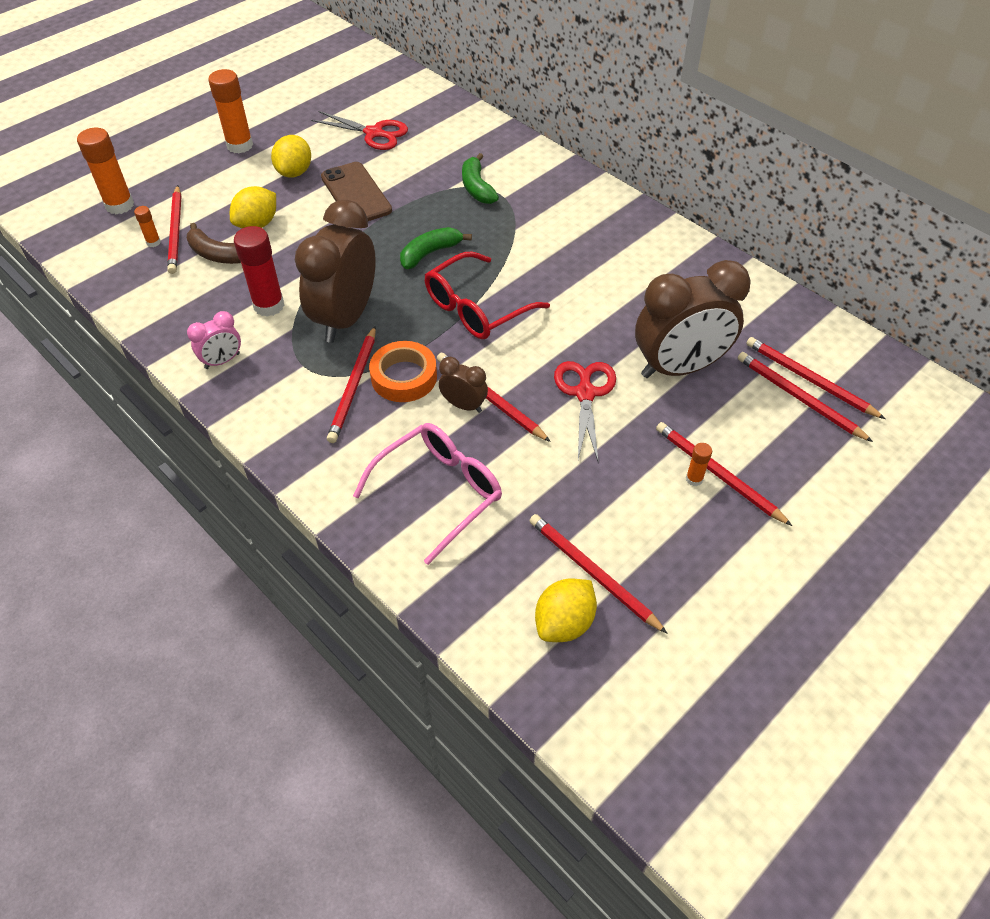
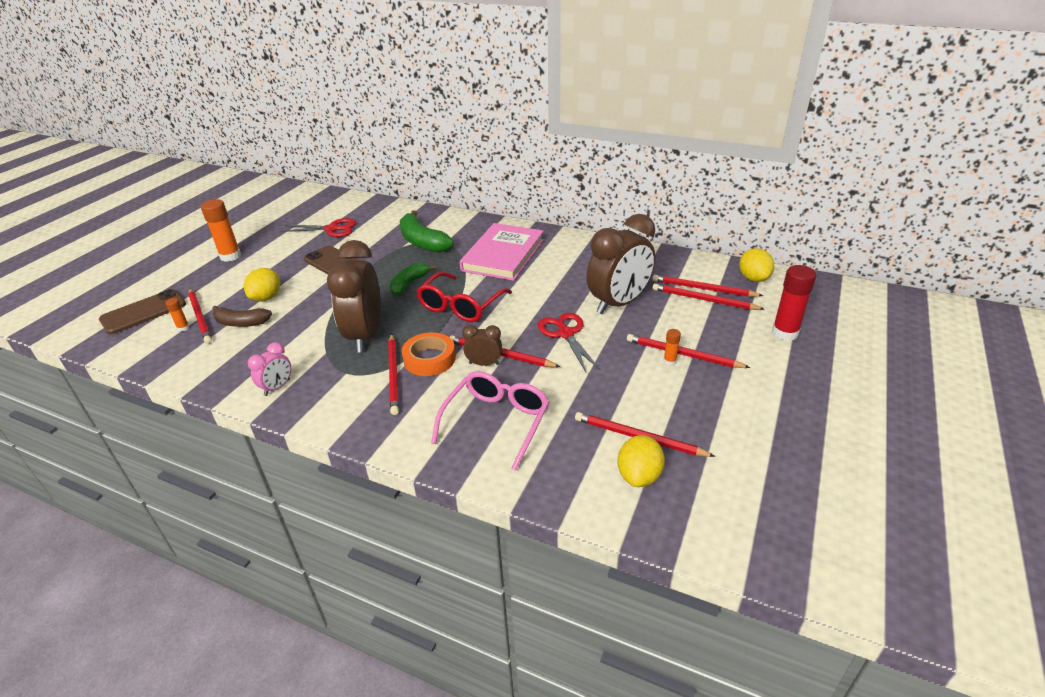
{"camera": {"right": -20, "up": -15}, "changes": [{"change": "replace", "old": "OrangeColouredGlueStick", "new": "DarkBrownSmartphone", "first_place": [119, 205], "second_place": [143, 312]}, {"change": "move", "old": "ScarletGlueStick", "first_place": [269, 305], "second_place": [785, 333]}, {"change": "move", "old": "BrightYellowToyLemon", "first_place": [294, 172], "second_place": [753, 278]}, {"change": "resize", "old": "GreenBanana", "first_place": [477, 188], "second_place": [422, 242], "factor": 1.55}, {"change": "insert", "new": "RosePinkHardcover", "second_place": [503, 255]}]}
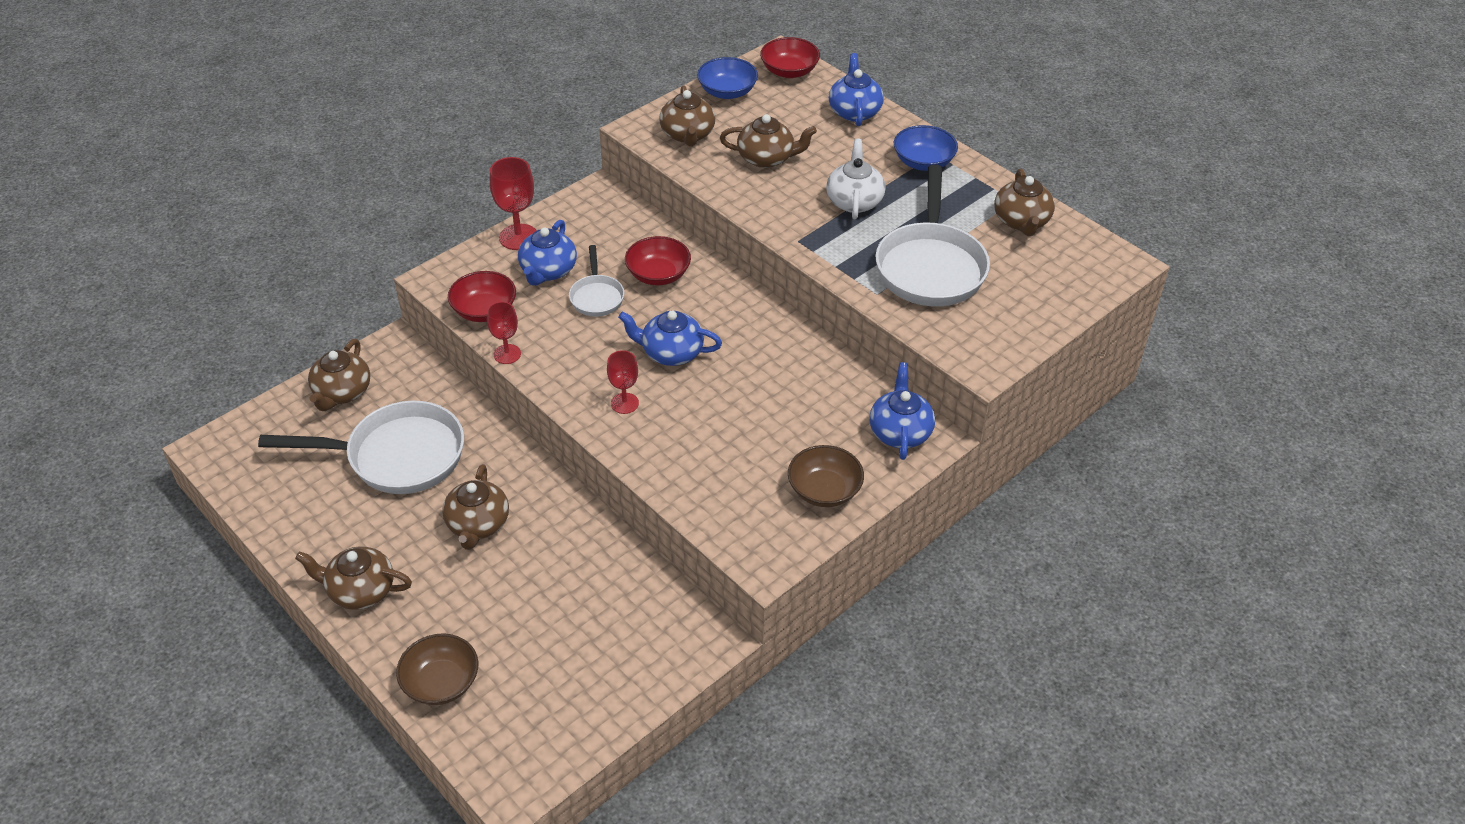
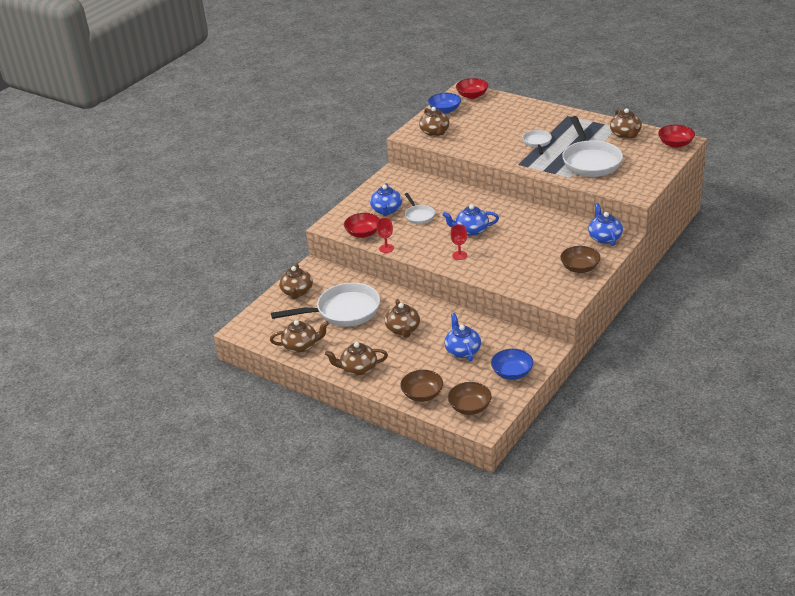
{"camera": {"right": -10, "up": -10}, "changes": [{"change": "delete", "old": "ScarletGoblet", "first_place": [518, 237]}, {"change": "move", "old": "ScarletBowl", "first_place": [658, 274], "second_place": [675, 144]}, {"change": "move", "old": "DarkBrownTeaPot", "first_place": [766, 158], "second_place": [301, 346]}, {"change": "replace", "old": "WhiteTeaPot", "new": "WhiteSkillet", "first_place": [854, 201], "second_place": [537, 143]}, {"change": "move", "old": "RoyalBlueTeaPot", "first_place": [854, 111], "second_place": [462, 350]}, {"change": "move", "old": "RoyalBlueBowl", "first_place": [923, 162], "second_place": [512, 373]}, {"change": "insert", "new": "DarkBrownBowl", "second_place": [470, 407]}]}
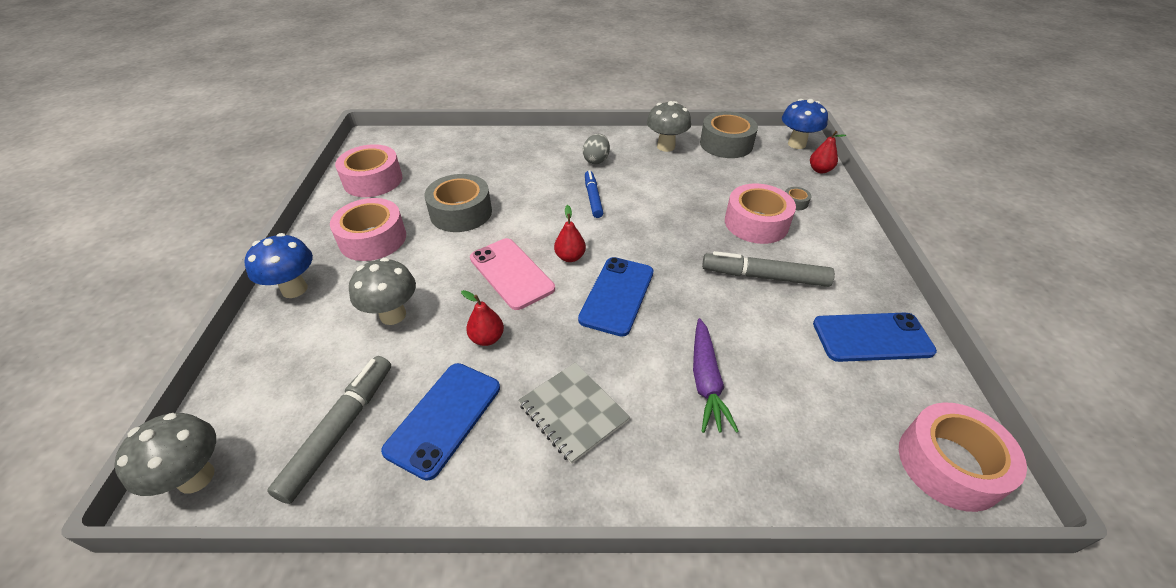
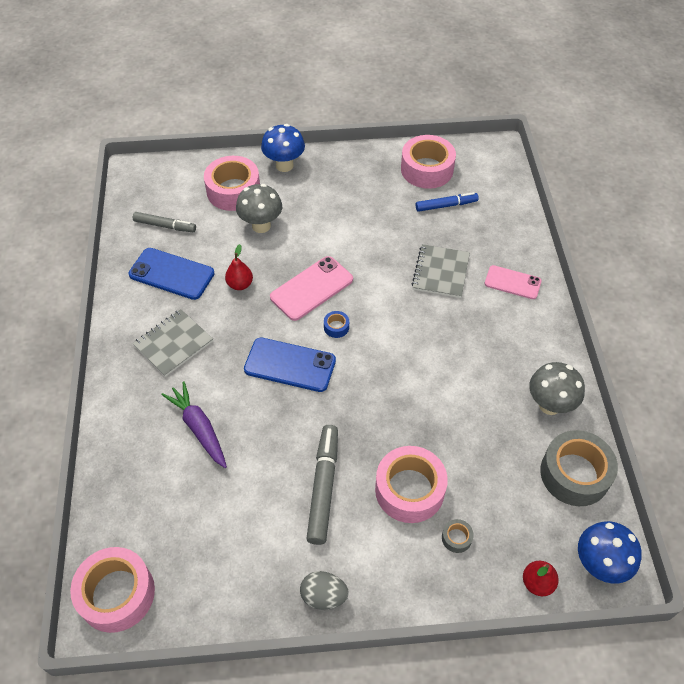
{"camera": {"right": 85, "up": 10}, "changes": [{"change": "delete", "old": "GrayMushroom", "first_place": [196, 477]}, {"change": "resize", "old": "GrayMarkerPen", "first_place": [339, 431], "second_place": [164, 226], "factor": 0.65}, {"change": "move", "old": "RosePinkStickyTape", "first_place": [373, 239], "second_place": [233, 191]}, {"change": "delete", "old": "GrayStickyTape", "first_place": [461, 212]}, {"change": "replace", "old": "ScarletPear", "new": "RoyalBlueStickyTape", "first_place": [570, 257], "second_place": [336, 327]}, {"change": "move", "old": "GrayEgg", "first_place": [596, 160], "second_place": [323, 596]}, {"change": "move", "old": "RoyalBlueMarkerPen", "first_place": [593, 198], "second_place": [445, 205]}, {"change": "rotate", "old": "RoyalPurpleToyCarrot", "first_place": [706, 381], "second_place": [199, 428], "degrees": 60}, {"change": "delete", "old": "RoyalBlueSmartphone", "first_place": [872, 337]}, {"change": "insert", "new": "GrayNotepad", "second_place": [440, 272]}, {"change": "insert", "new": "RosePinkSmartphone", "second_place": [512, 282]}]}
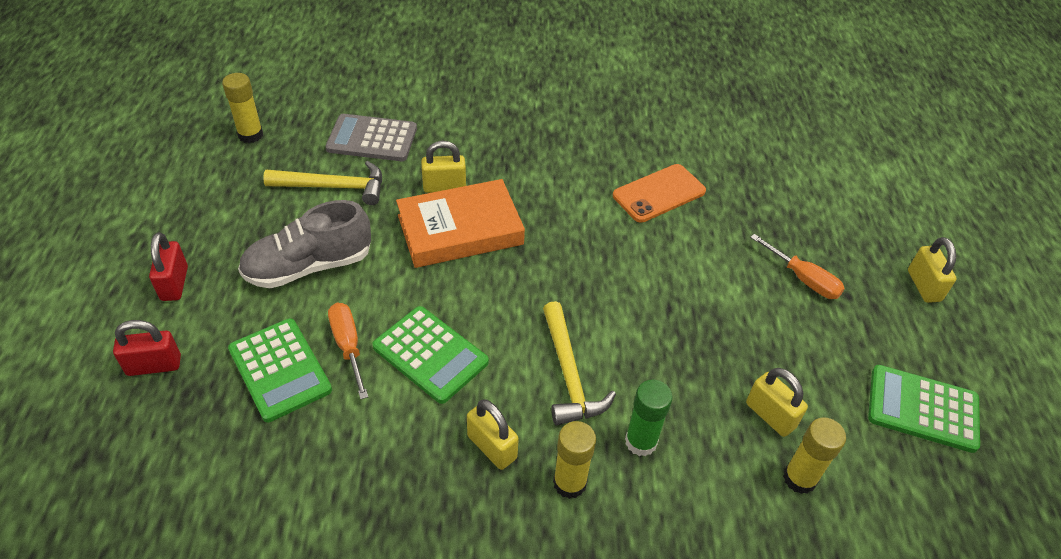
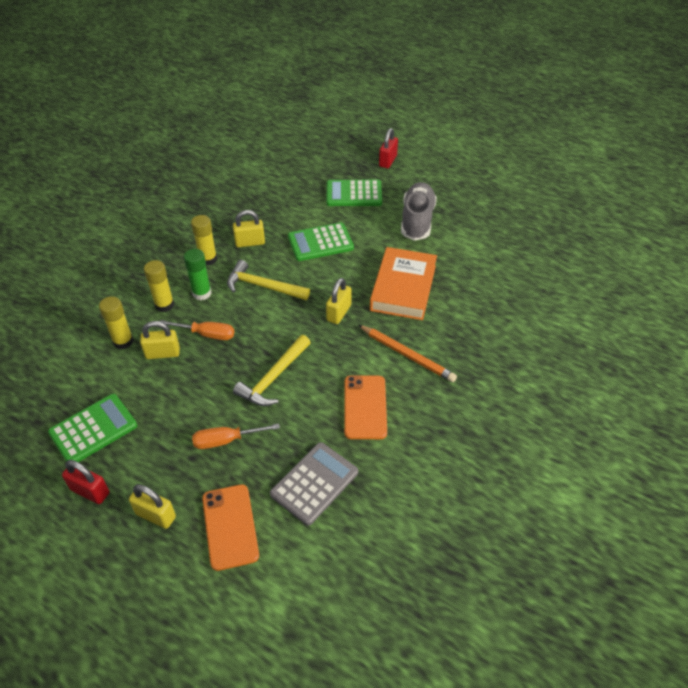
{"camera": {"right": 125, "up": 0}, "changes": [{"change": "move", "old": "ScarletPadlock", "first_place": [174, 283], "second_place": [90, 491]}, {"change": "move", "old": "BrightYellowGlueStick", "first_place": [250, 135], "second_place": [164, 305]}, {"change": "move", "old": "BrightYellowClawHammer", "first_place": [334, 187], "second_place": [273, 378]}, {"change": "move", "old": "GrayPocketCalculator", "first_place": [372, 139], "second_place": [314, 483]}, {"change": "move", "old": "OrangeColouredScrewdriver", "first_place": [348, 346], "second_place": [206, 334]}, {"change": "move", "old": "BrightYellowPadlock", "first_place": [444, 187], "second_place": [339, 313]}, {"change": "insert", "new": "OrangeColouredSmartphone", "second_place": [230, 526]}, {"change": "insert", "new": "OrangeColouredWoodenPencil", "second_place": [407, 355]}]}
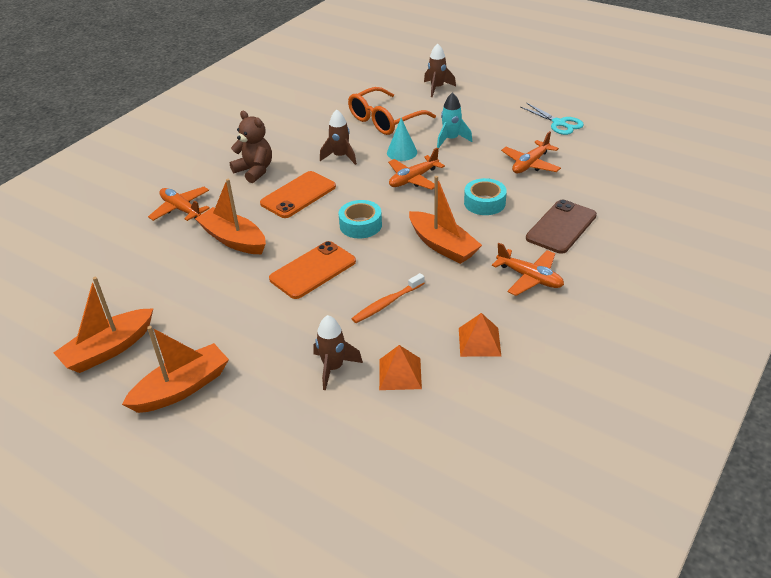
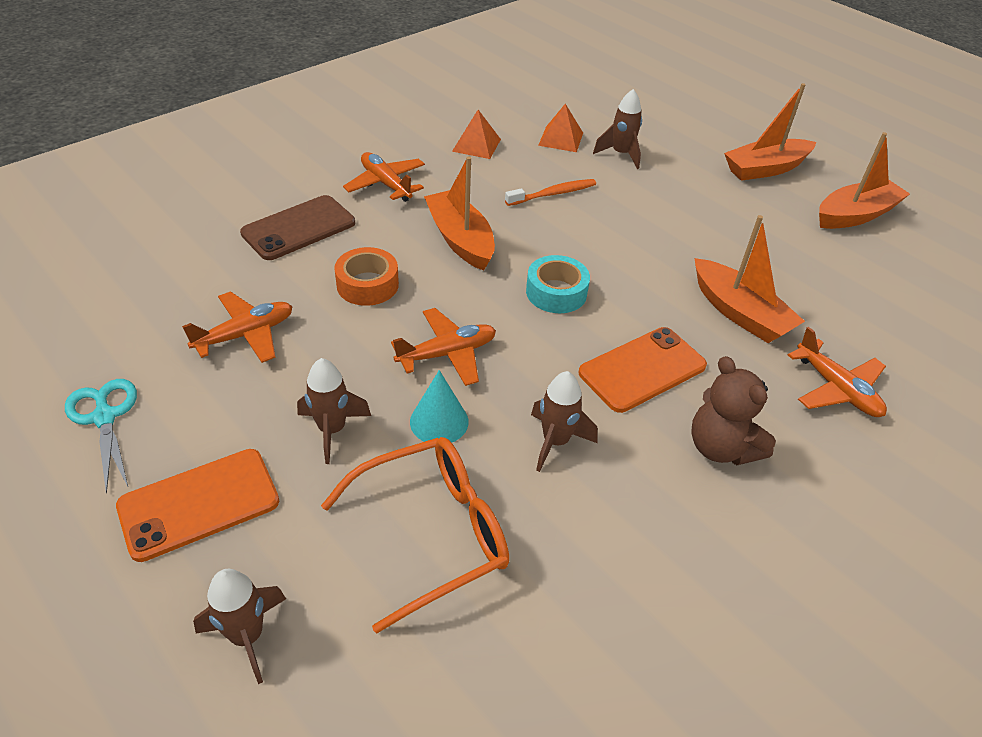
{"camera": {"right": -170, "up": 5}, "changes": [{"change": "move", "old": "OrangeColouredSmartphone", "first_place": [313, 270], "second_place": [199, 504]}, {"change": "recolor", "old": "TurquoiseRocket", "new": "DarkBrownRocket", "first_place": [451, 140], "second_place": [332, 430]}, {"change": "recolor", "old": "TurquoiseStickyTape", "new": "OrangeColouredStickyTape", "first_place": [484, 203], "second_place": [367, 285]}]}
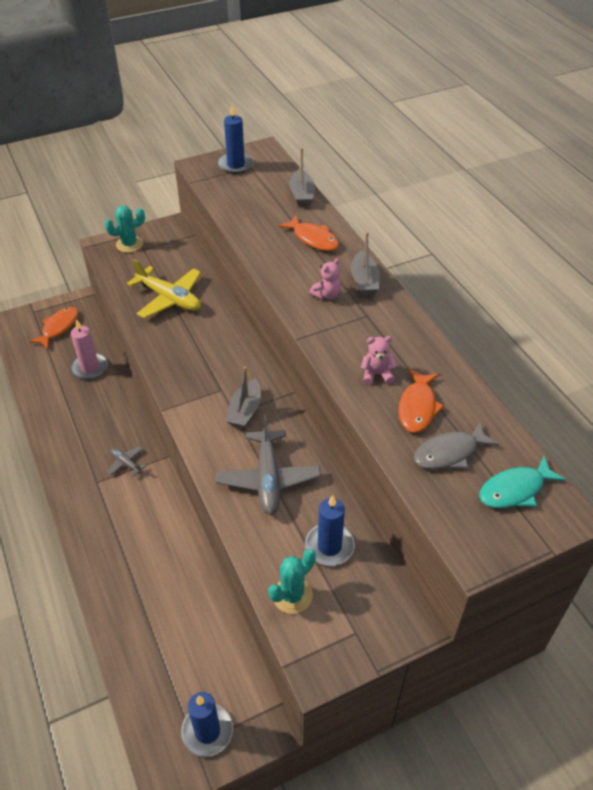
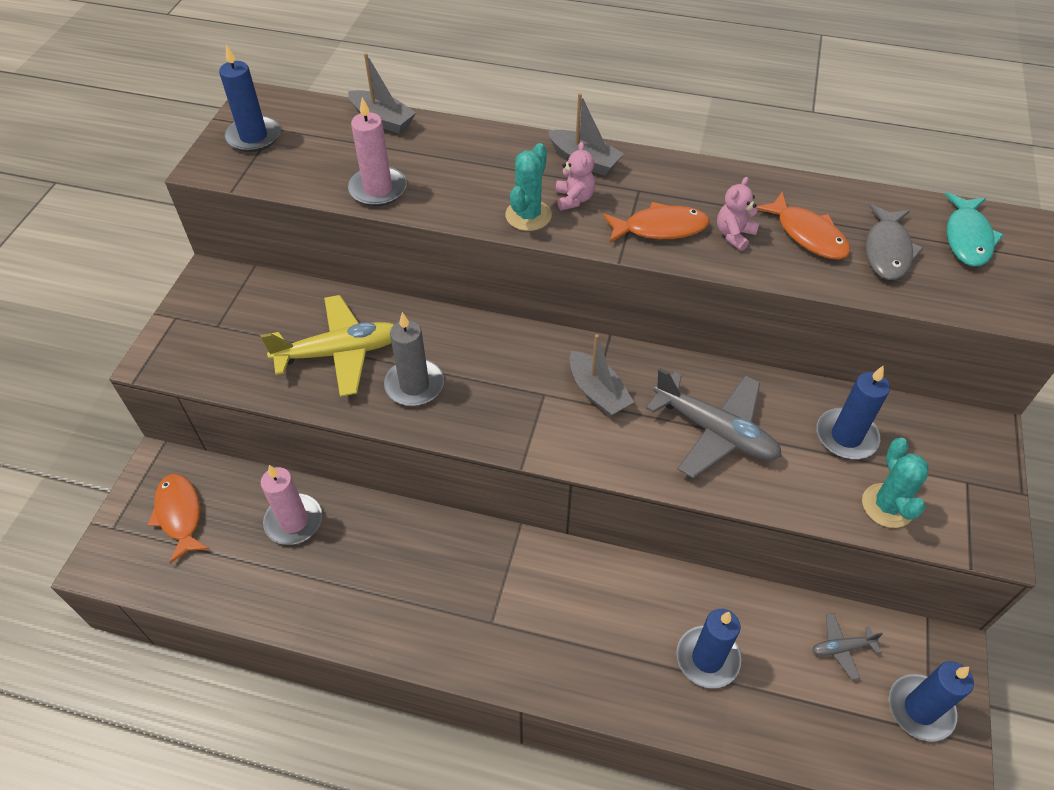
{"camera": {"right": -50, "up": 5}, "changes": [{"change": "move", "old": "TurquoiseCactus", "first_place": [129, 244], "second_place": [528, 215]}, {"change": "move", "old": "GrayPlane", "first_place": [126, 463], "second_place": [841, 648]}, {"change": "move", "old": "OrangeColouredFishFigure", "first_place": [313, 239], "second_place": [660, 228]}, {"change": "insert", "new": "RosePinkCandle", "second_place": [378, 189]}, {"change": "insert", "new": "GrayCandle", "second_place": [414, 385]}, {"change": "insert", "new": "RoyalBlueCandle", "second_place": [707, 658]}]}
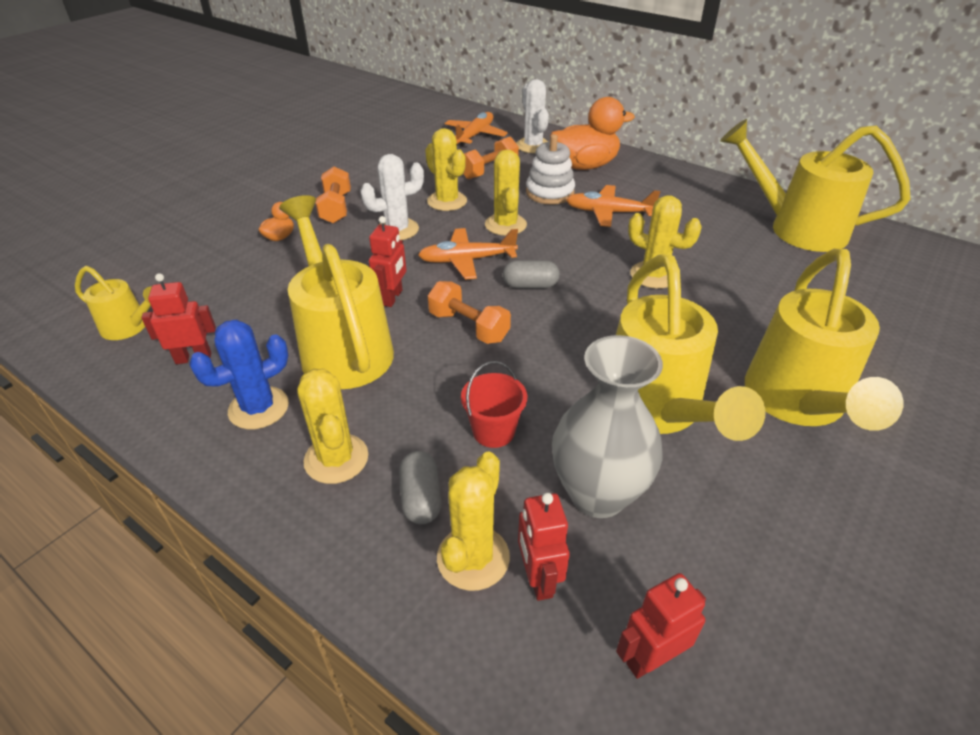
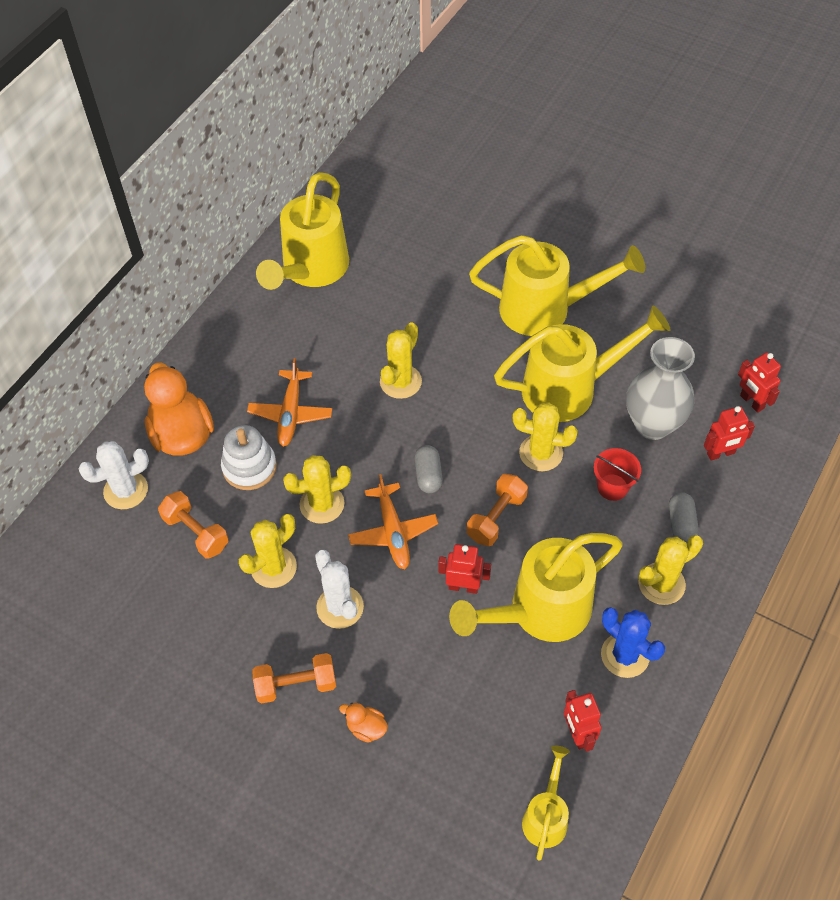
{"camera": {"right": -95, "up": 15}, "changes": [{"change": "rotate", "old": "GrayPillShape", "first_place": [421, 498], "second_place": [681, 523], "degrees": -75}, {"change": "move", "old": "BrightYellowCactus", "first_place": [473, 558], "second_place": [541, 453]}, {"change": "delete", "old": "OrangeColouredPlane", "first_place": [475, 135]}]}
